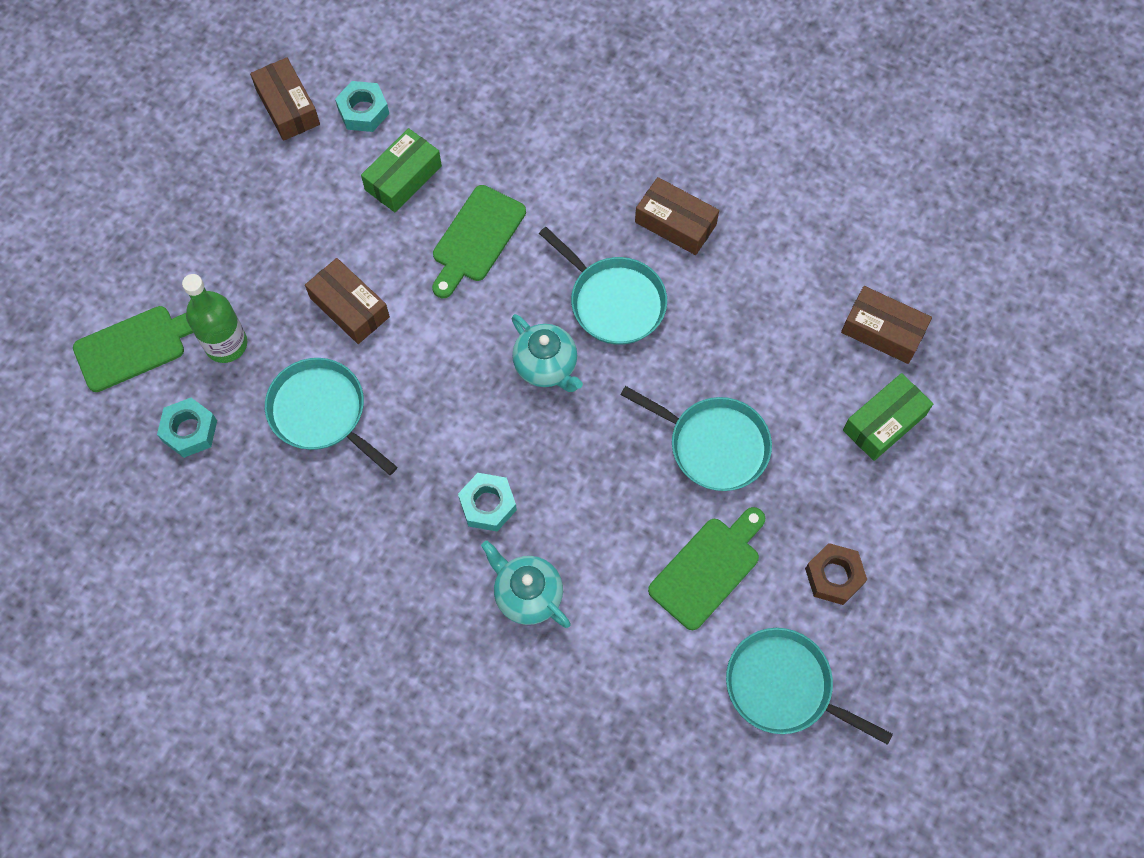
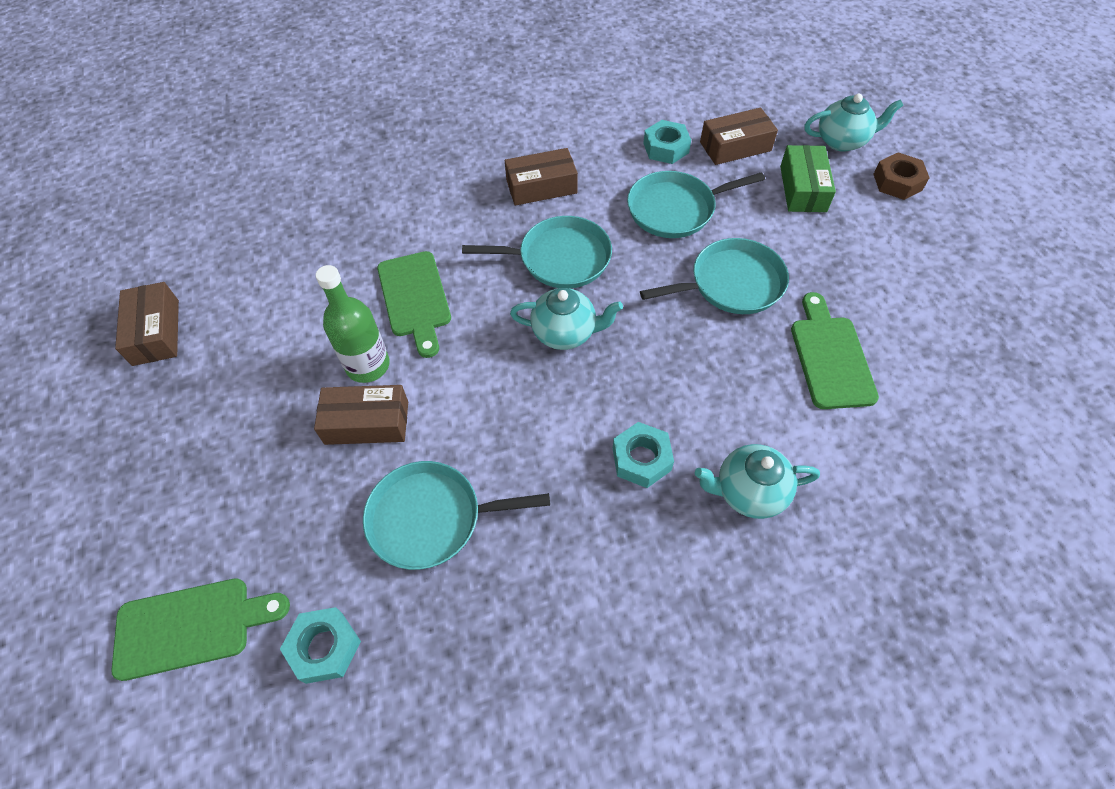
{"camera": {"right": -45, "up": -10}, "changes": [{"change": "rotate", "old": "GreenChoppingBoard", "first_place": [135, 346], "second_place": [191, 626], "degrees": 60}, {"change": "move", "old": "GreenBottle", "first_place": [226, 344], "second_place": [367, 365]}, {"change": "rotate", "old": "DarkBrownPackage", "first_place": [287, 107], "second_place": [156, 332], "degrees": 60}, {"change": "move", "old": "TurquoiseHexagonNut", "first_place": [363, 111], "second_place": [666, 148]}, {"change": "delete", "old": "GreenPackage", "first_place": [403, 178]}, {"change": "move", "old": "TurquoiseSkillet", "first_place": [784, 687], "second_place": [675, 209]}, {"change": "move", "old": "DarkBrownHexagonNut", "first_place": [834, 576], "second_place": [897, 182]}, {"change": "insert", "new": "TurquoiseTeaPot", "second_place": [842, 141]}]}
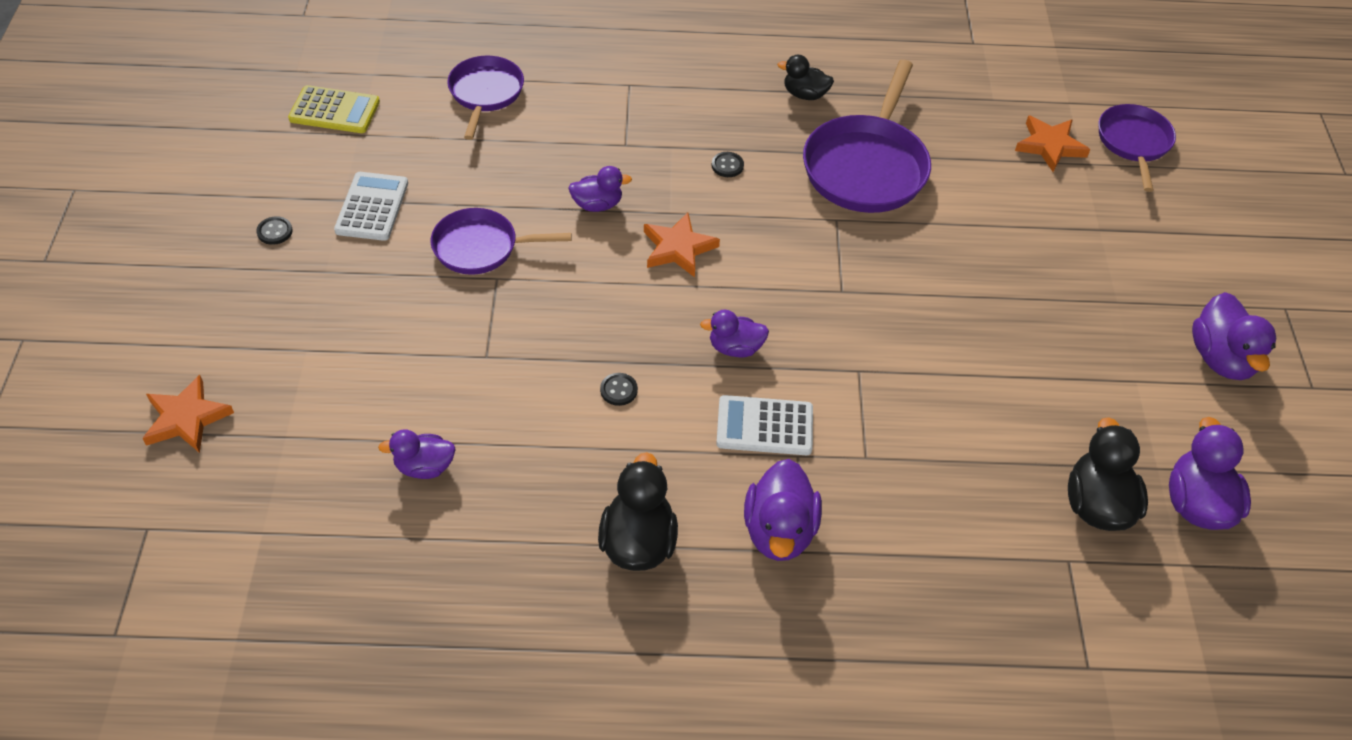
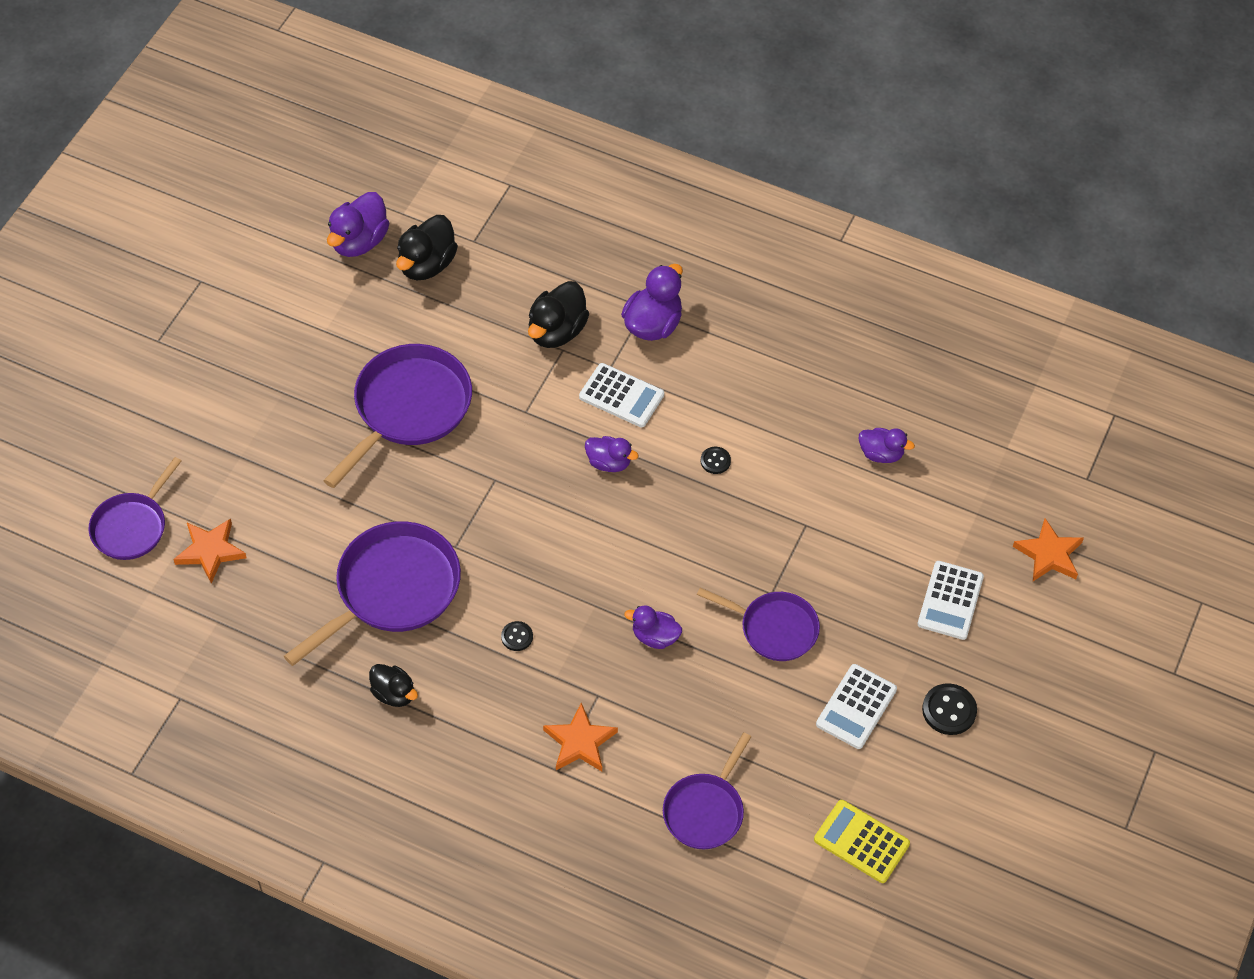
{"camera": {"right": -155, "up": 5}, "changes": [{"change": "resize", "old": "BlackShirtButton", "first_place": [274, 231], "second_place": [949, 710], "factor": 1.67}, {"change": "move", "old": "BlackDuck", "first_place": [638, 542], "second_place": [556, 331]}, {"change": "move", "old": "OrangeColouredFivePointedStar", "first_place": [678, 248], "second_place": [580, 742]}, {"change": "delete", "old": "RoyalPurpleDuck", "first_place": [1221, 358]}, {"change": "insert", "new": "RoyalPurpleSkillet", "second_place": [408, 409]}, {"change": "insert", "new": "WhitePocketCalculator", "second_place": [950, 601]}]}
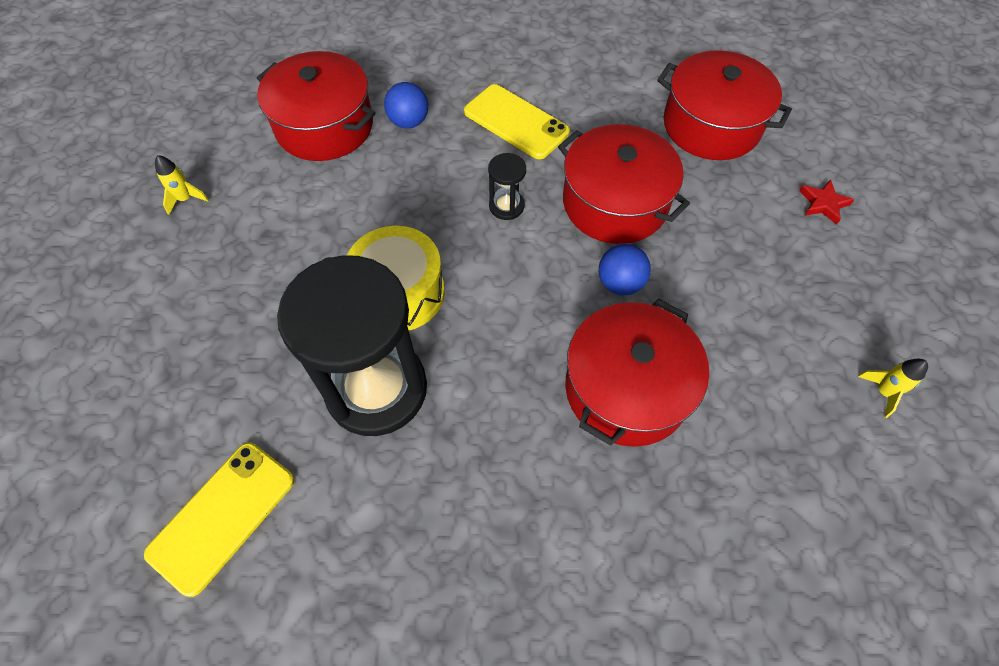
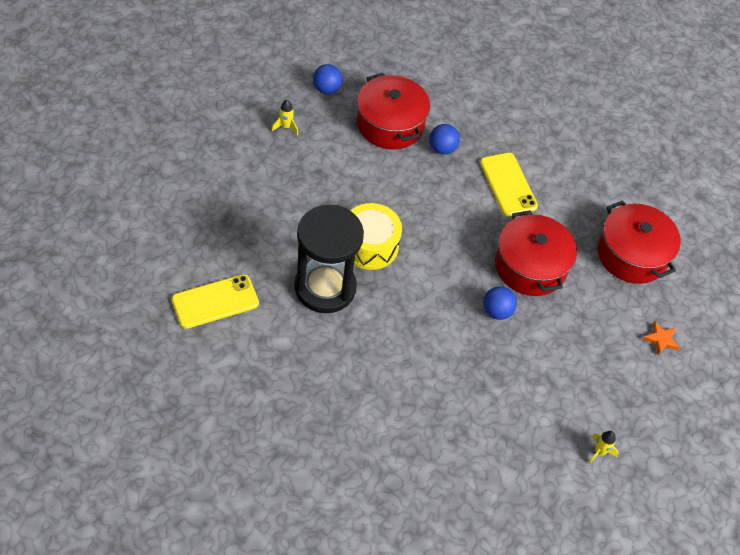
{"camera": {"right": 25, "up": -5}, "changes": [{"change": "delete", "old": "BlackSandglass", "first_place": [506, 206]}, {"change": "delete", "old": "ScarletCookingPot", "first_place": [626, 388]}, {"change": "recolor", "old": "ScarletFivePointedStar", "new": "OrangeColouredFivePointedStar", "first_place": [823, 204], "second_place": [661, 339]}, {"change": "insert", "new": "RoyalBlueSphere", "second_place": [326, 89]}]}
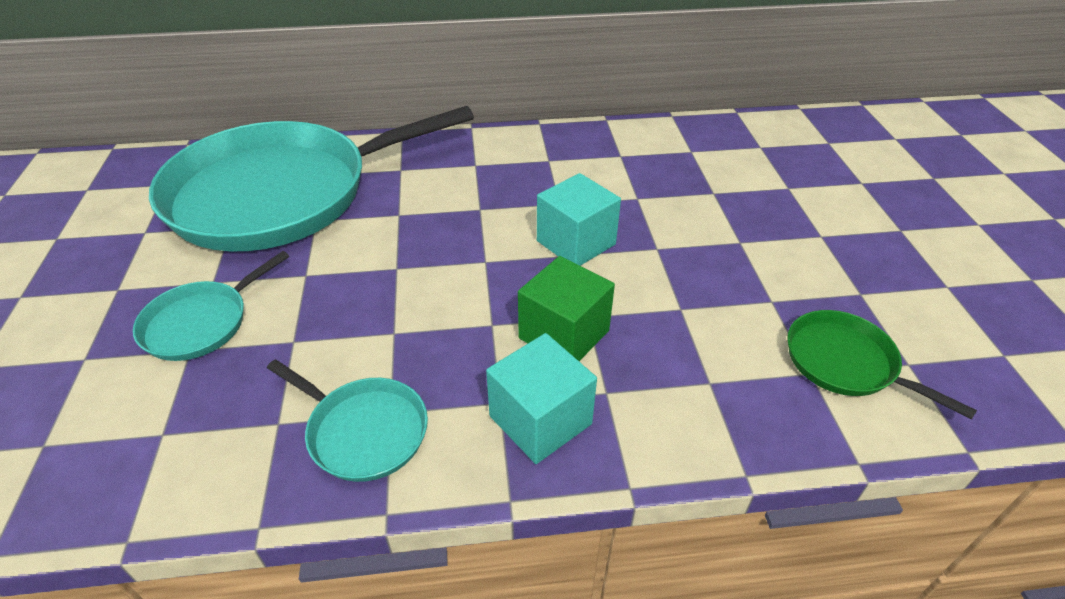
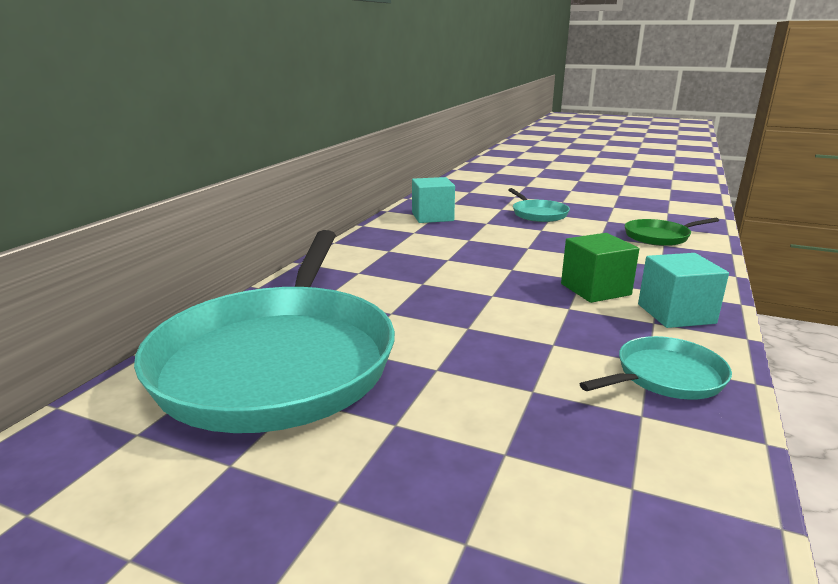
{"camera": {"right": -60, "up": -20}, "changes": [{"change": "move", "old": "TurquoiseSkillet", "first_place": [201, 323], "second_place": [538, 214]}, {"change": "move", "old": "TurquoiseSolidCube", "first_place": [576, 242], "second_place": [432, 217]}]}
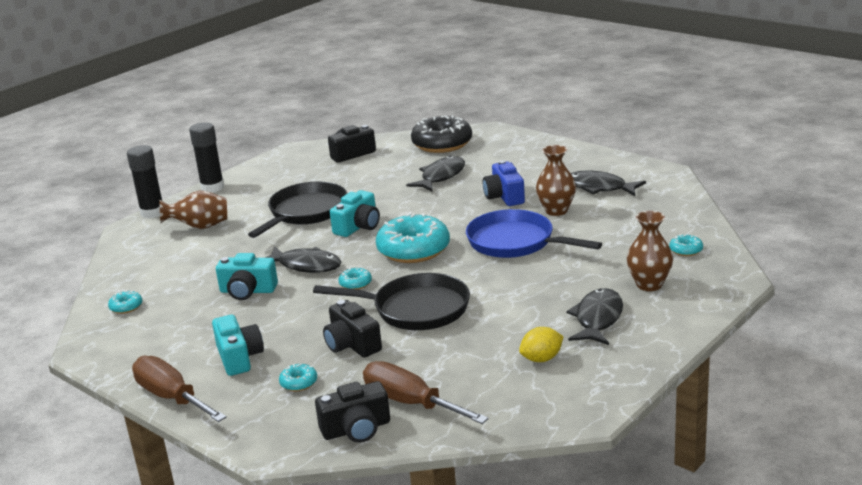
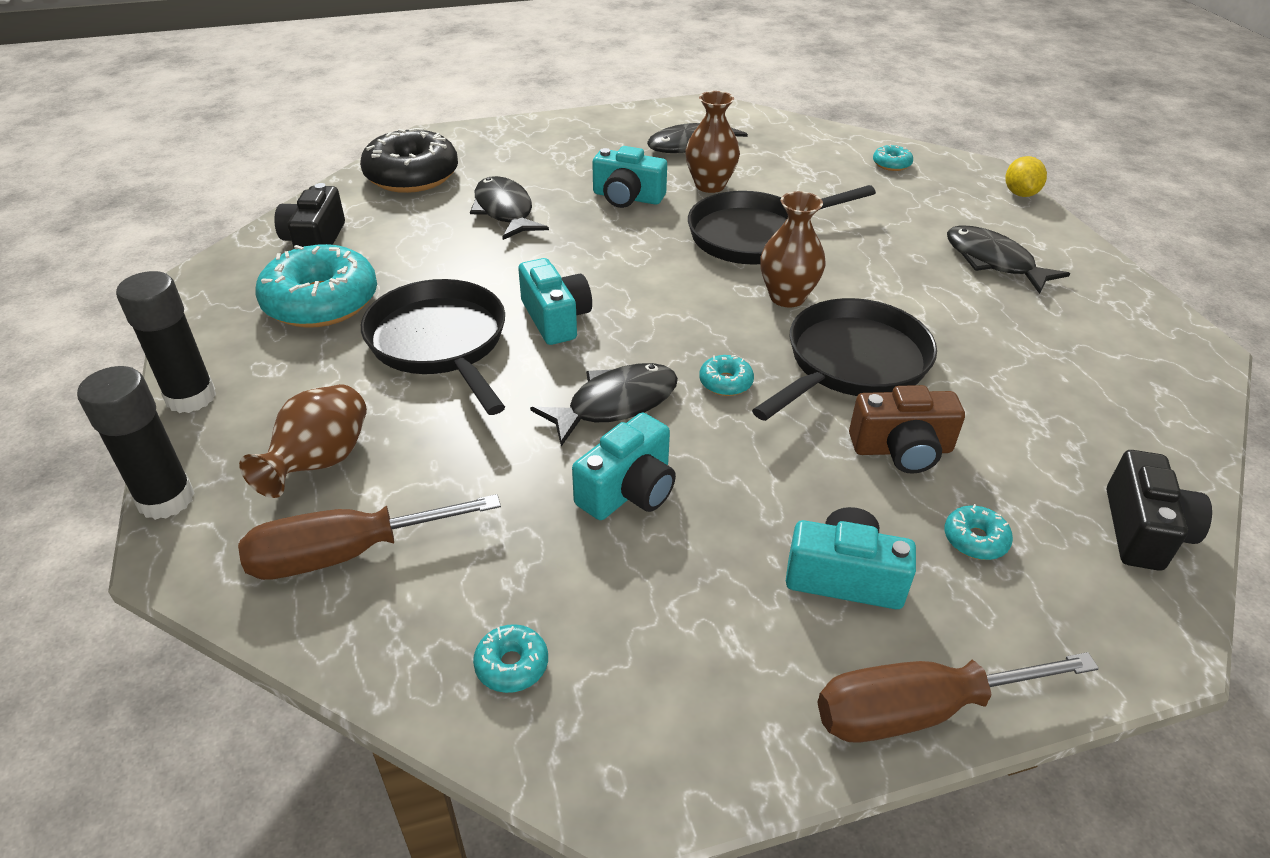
{"camera": {"right": -60, "up": 15}, "changes": [{"change": "recolor", "old": "BlackCompactCamera", "new": "DarkBrownCompactCamera", "first_place": [352, 344], "second_place": [902, 449]}, {"change": "move", "old": "DarkBrownScrewdriver", "first_place": [410, 403], "second_place": [346, 554]}, {"change": "move", "old": "TurquoiseDonut", "first_place": [413, 250], "second_place": [321, 302]}, {"change": "recolor", "old": "RoyalBlueSkillet", "new": "BlackSkillet", "first_place": [515, 242], "second_place": [756, 236]}, {"change": "recolor", "old": "RoyalBlueCompactCamera", "new": "TurquoiseCompactCamera", "first_place": [504, 196], "second_place": [627, 197]}, {"change": "move", "old": "BrightYellowToyLemon", "first_place": [541, 359], "second_place": [1020, 193]}, {"change": "move", "old": "DarkBrownFlowerVase", "first_place": [649, 284], "second_place": [787, 297]}]}
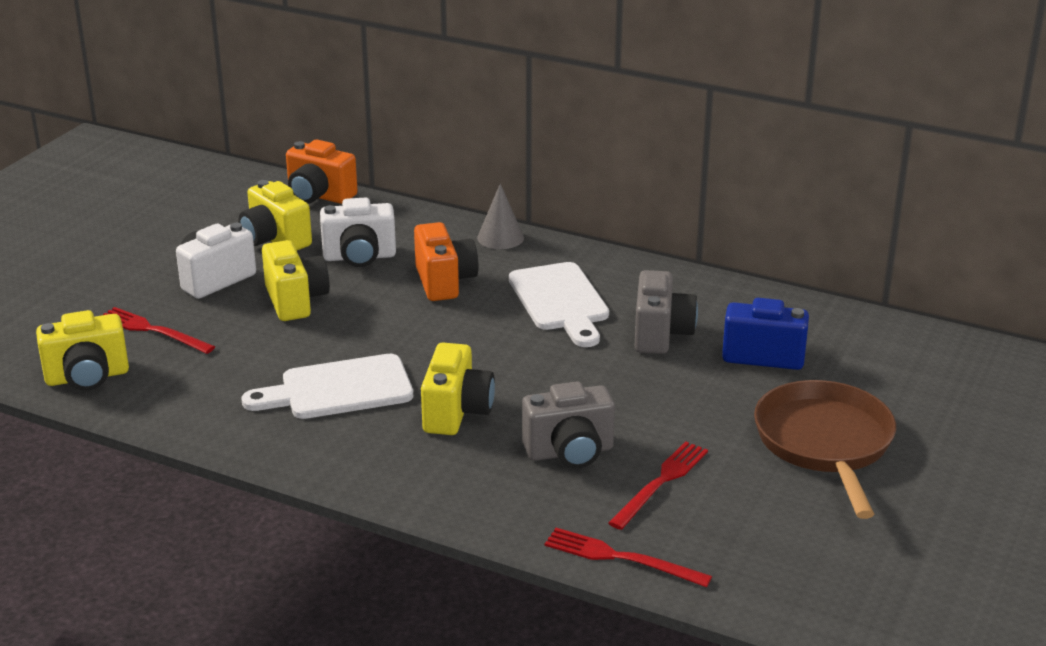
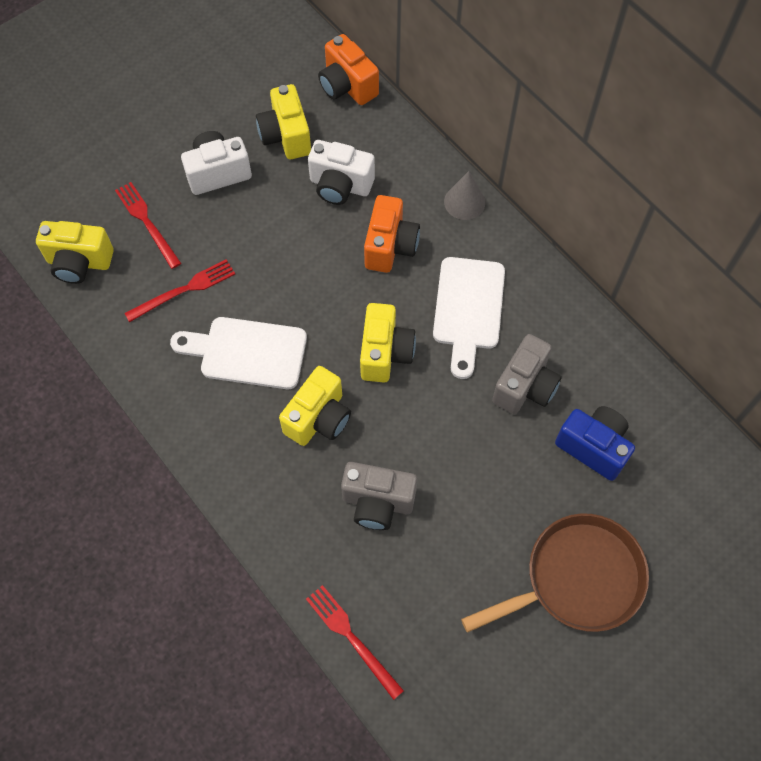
{"camera": {"right": 25, "up": 35}, "changes": [{"change": "move", "old": "BrightYellowCompactCamera", "first_place": [296, 301], "second_place": [385, 353]}, {"change": "move", "old": "ScarletDinnerFork", "first_place": [661, 482], "second_place": [184, 290]}, {"change": "rotate", "old": "DarkBrownSkillet", "first_place": [825, 443], "second_place": [577, 579], "degrees": 45}]}
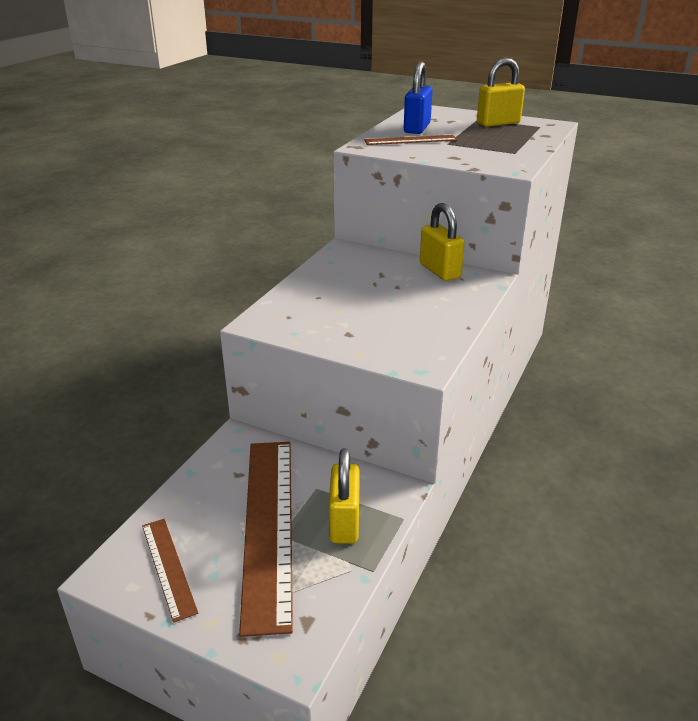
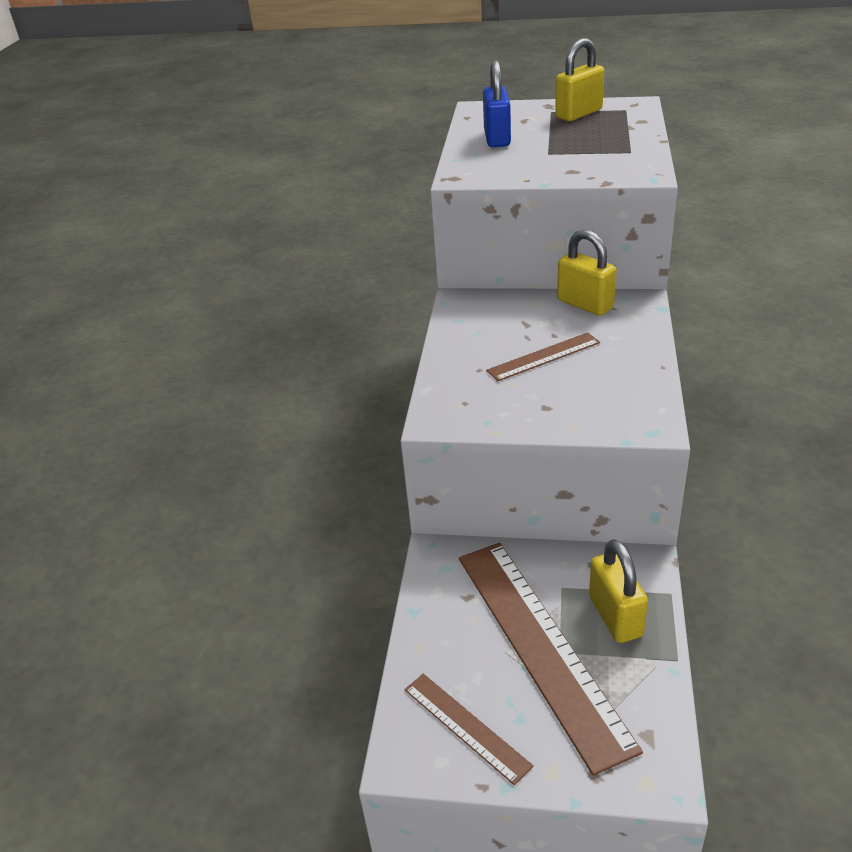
{"camera": {"right": -15, "up": 5}, "changes": [{"change": "move", "old": "DarkBrownMeasuringStick", "first_place": [410, 140], "second_place": [544, 356]}]}
